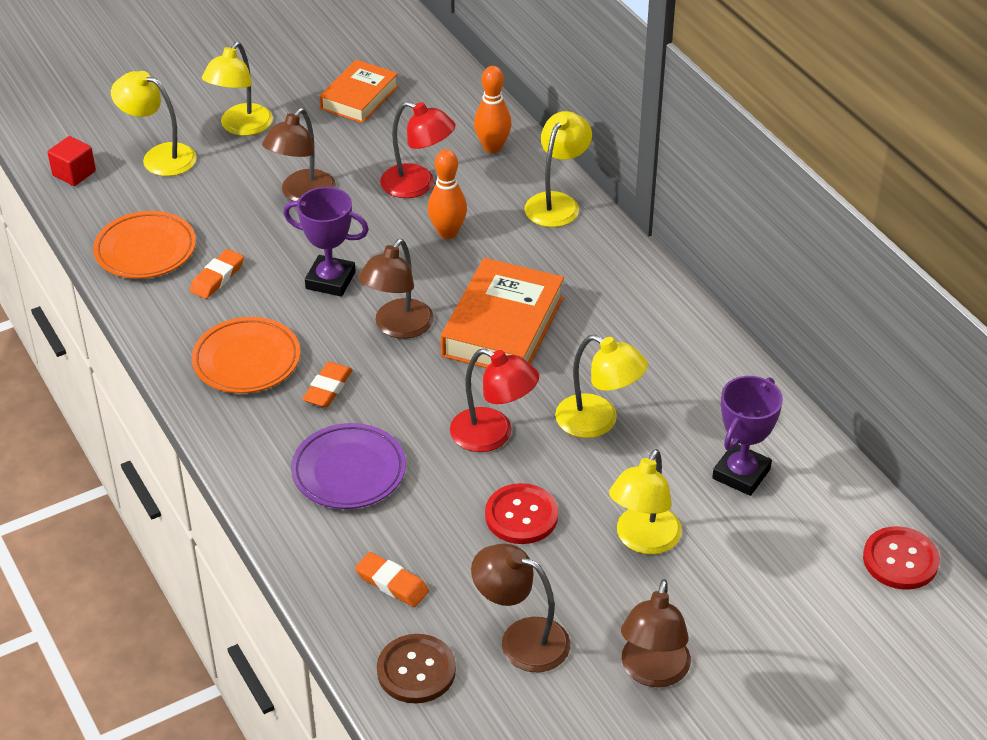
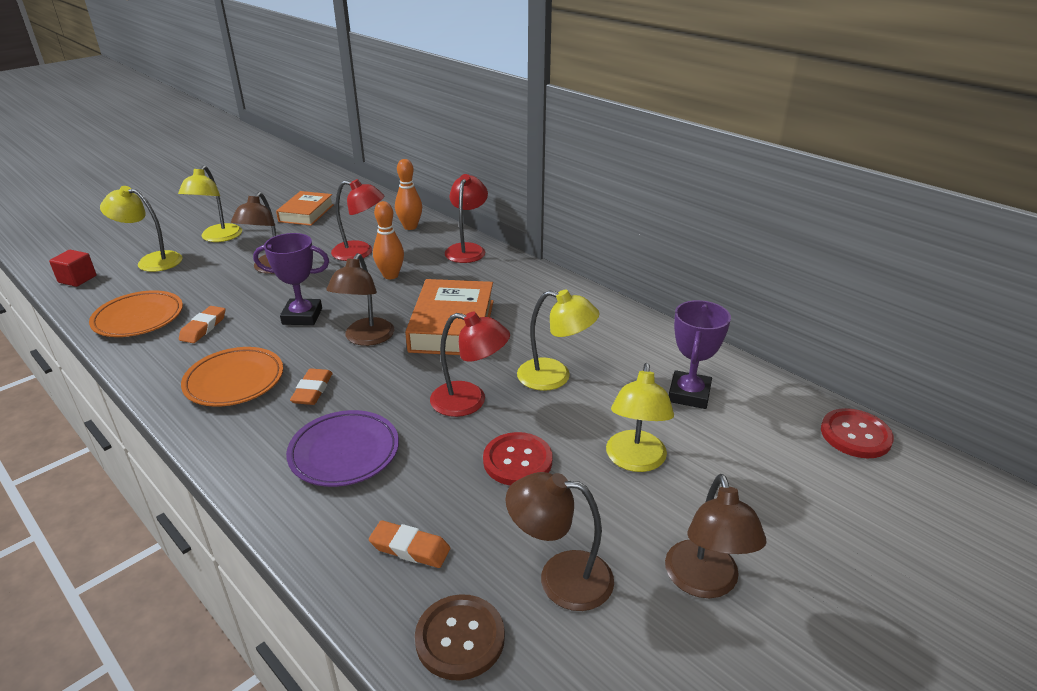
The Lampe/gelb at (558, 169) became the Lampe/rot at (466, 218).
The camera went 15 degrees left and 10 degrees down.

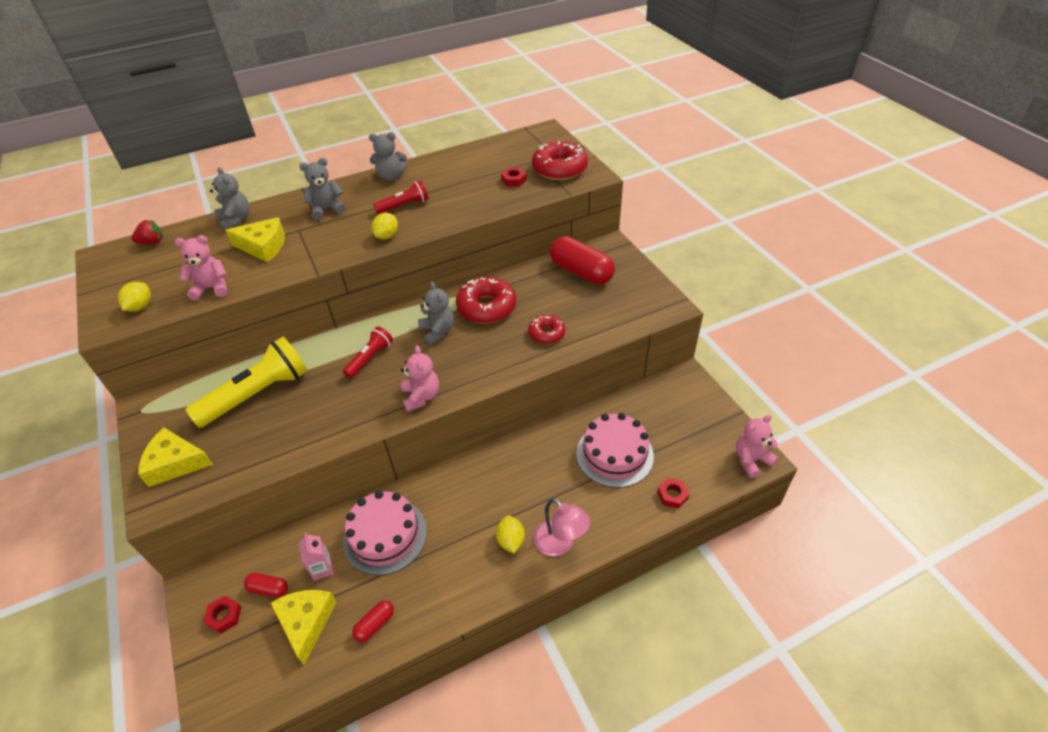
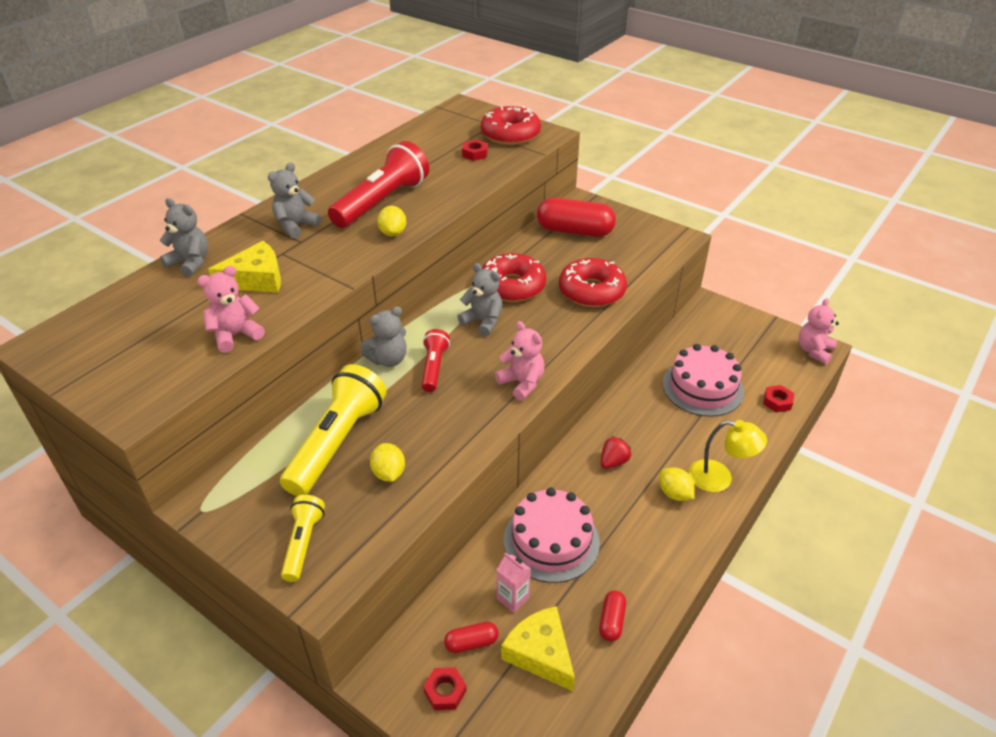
The Teddybär/grau moved from (388, 156) to (383, 336).
The Taschenlampe/rot at (400, 197) changed to 1.86 times the size.
The Erdbeere/rot moved from (147, 232) to (616, 452).
The Zitrone/gelb moved from (134, 296) to (387, 462).
The Donut/rot at (546, 329) changed to 1.70 times the size.
The Käse/gelb at (175, 457) was replaced by the Taschenlampe/gelb at (303, 538).
The Lampe/rosa at (562, 527) became the Lampe/gelb at (728, 456).
The camera went 30 degrees left and 5 degrees down.

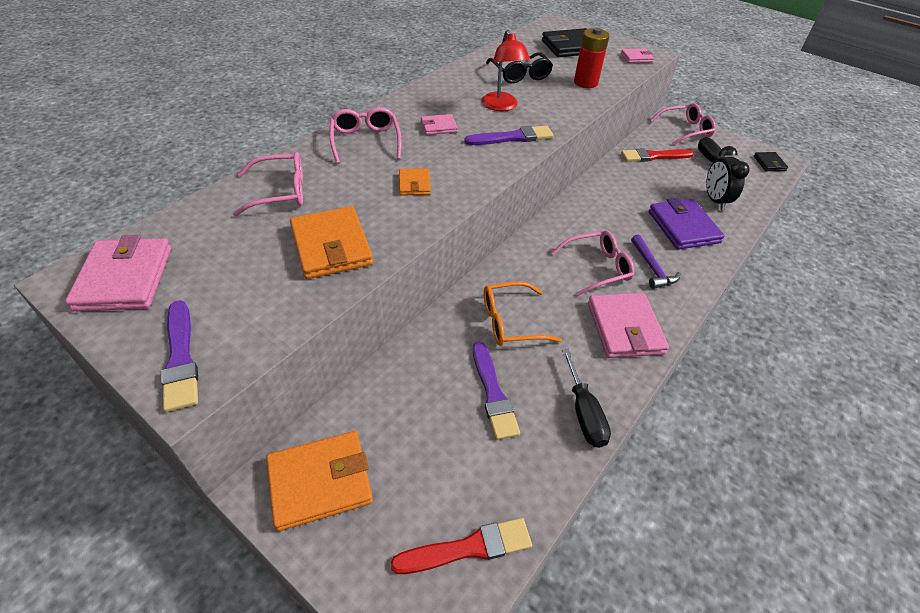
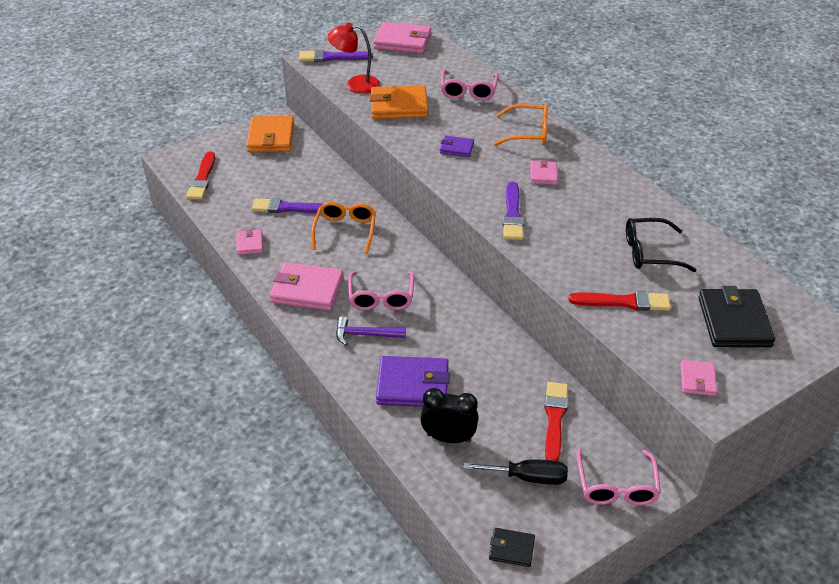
The Batterie/rot at (591, 57) was replaced by the Pinsel/rot at (620, 301).
The Lampe/rot moved from (506, 70) to (353, 58).
The Brille/rosa at (365, 135) became the Brille/orange at (520, 125).
The Geldbörse/orange at (415, 181) became the Geldbörse/lila at (457, 146).
The Schraubenzieher/schwarz at (586, 398) was replaced by the Geldbörse/rosa at (249, 242).
The camera went 110 degrees right and 5 degrees down.

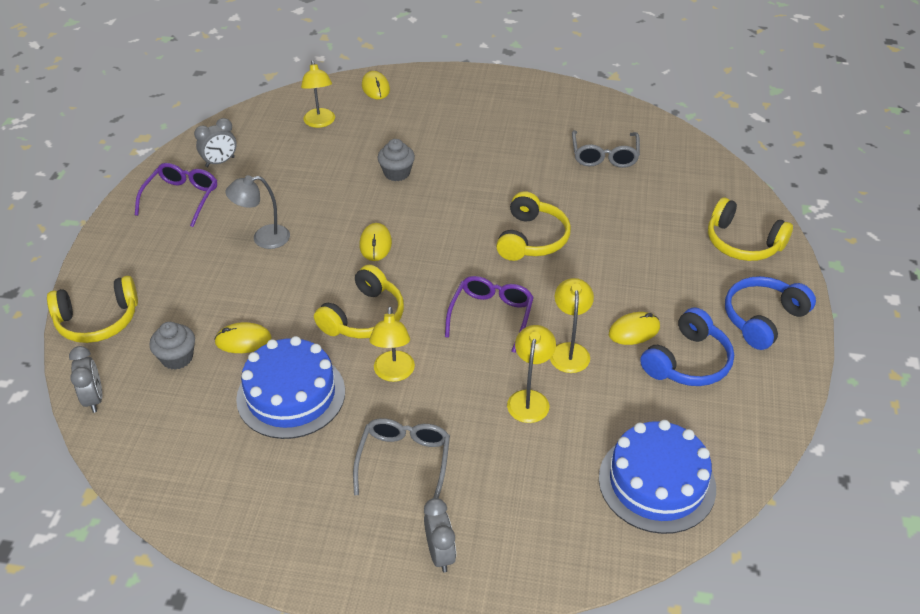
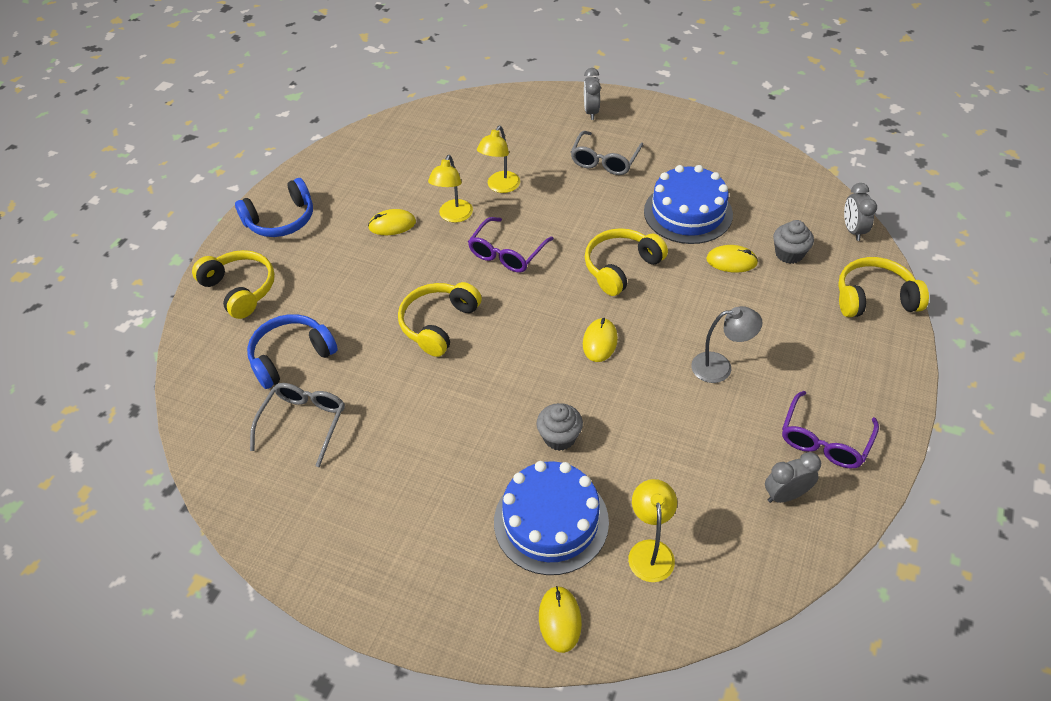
The Lampe/gelb at (392, 344) disappeared.
The Kopfhörer/blau moved from (687, 346) to (292, 351).
The Kuchen/blau moved from (657, 477) to (551, 518).
The camera went 165 degrees left and 5 degrees up.

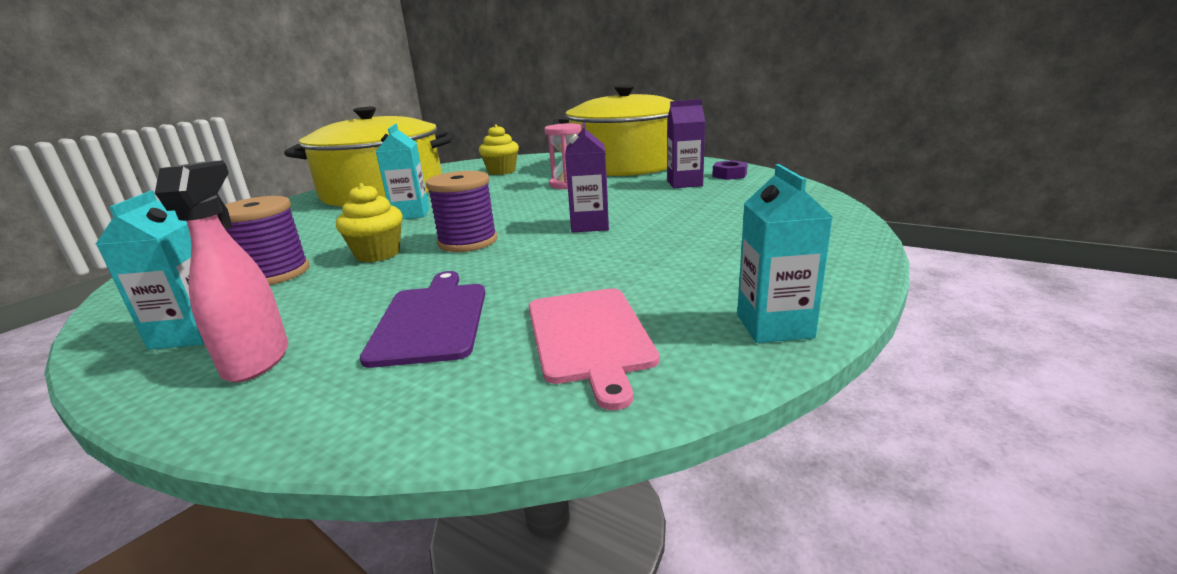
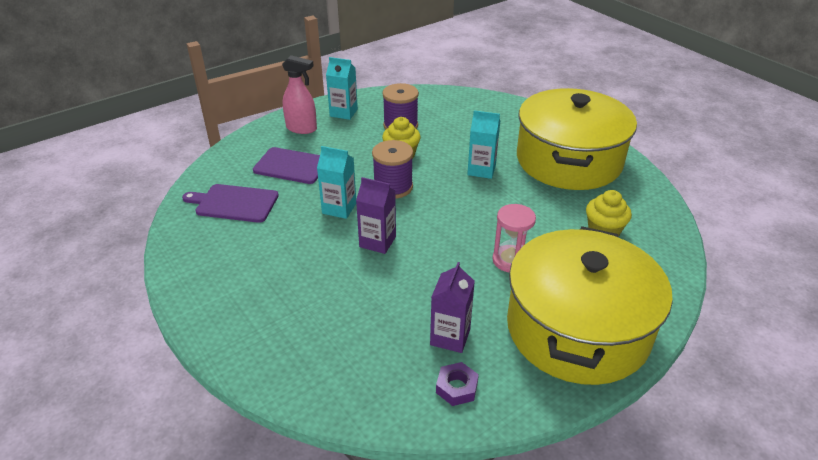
The Getränkekarton/türkis moved from (785, 253) to (336, 182).
The Schneidebrett/rosa at (594, 349) became the Schneidebrett/lila at (230, 203).
The camera went 110 degrees right and 15 degrees up.

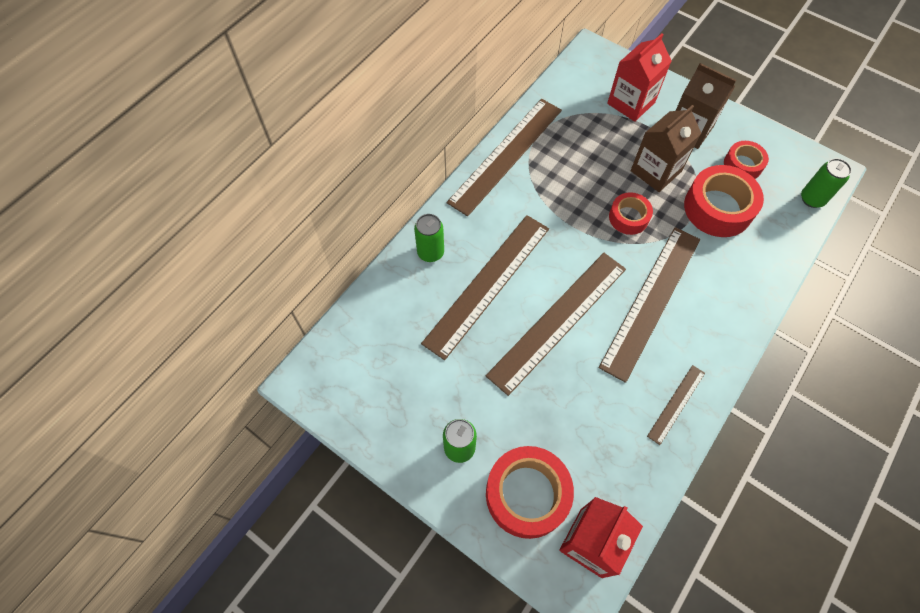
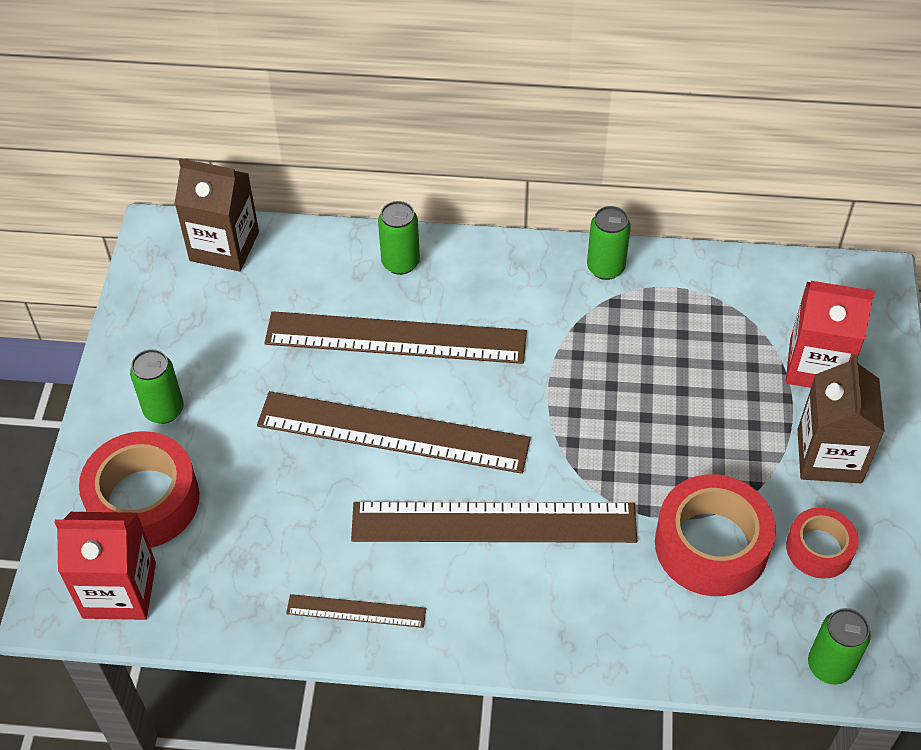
The Lineal/braun at (504, 157) was replaced by the Dose/grün at (609, 243).
The Getränkekarton/braun moved from (666, 148) to (216, 215).
The Klebeband/rot at (631, 213) disappeared.
The camera went 60 degrees right and 10 degrees down.

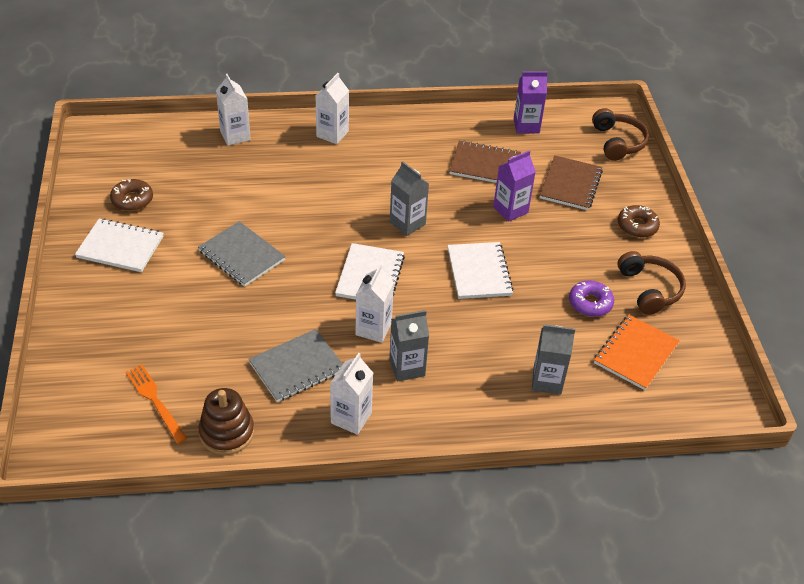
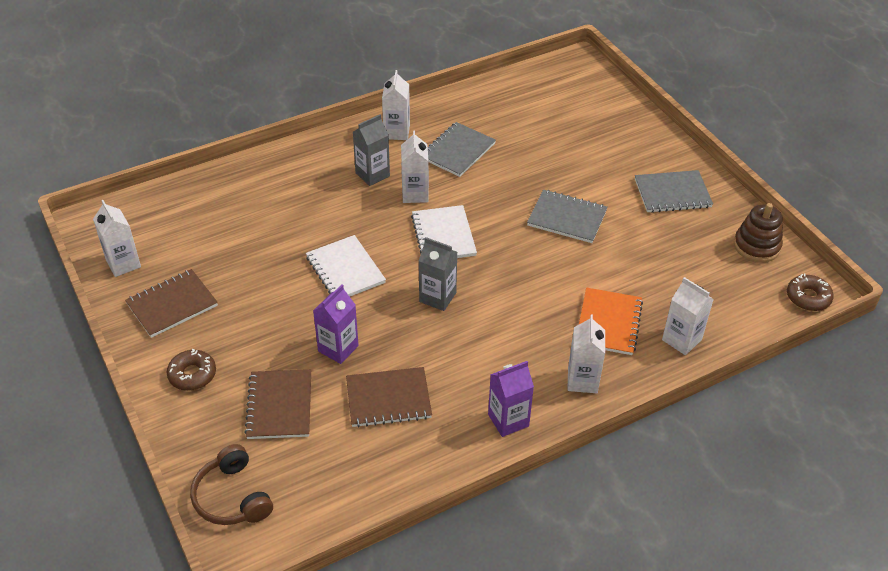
The Getränkekarton/lila moved from (531, 102) to (511, 399).
The Donut/braun moved from (131, 195) to (810, 292).
The Notizbuch/weiß at (119, 245) became the Notizbuch/grau at (674, 191).
The Kopfhörer/braun at (652, 283) was replaced by the Notizbuch/braun at (171, 303).
The Donut/lila at (591, 298) disappeared.
The Notizbuch/orange moved from (637, 352) to (611, 321).
The Getränkekarton/grau at (553, 359) disappeared.
The Gabel/orange at (156, 404) disappeared.
The Stapelspielzeug/braun moved from (226, 421) to (758, 232).
The Getränkekarton/weiß at (117, 238) appeared.
The camera went 160 degrees right and 0 degrees up.

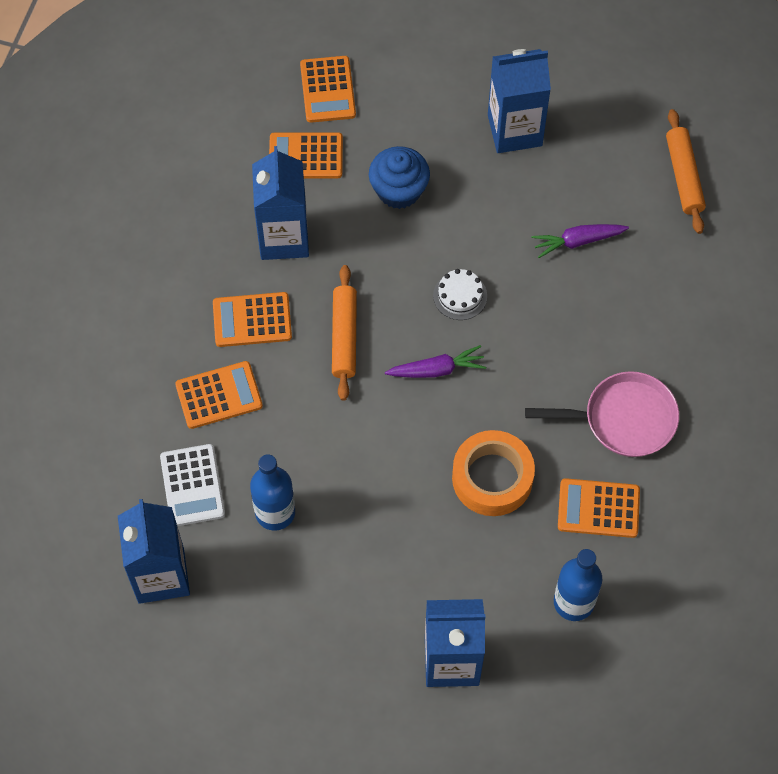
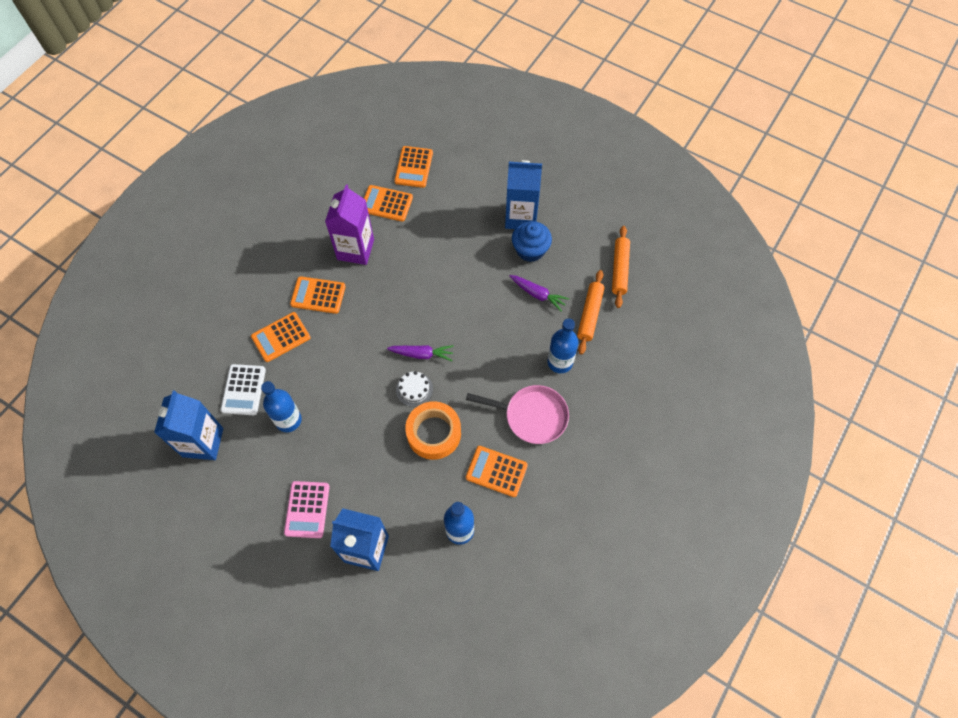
The Getränkekarton/blau at (280, 203) became the Getränkekarton/lila at (349, 225).
The Muffin/blau moved from (399, 177) to (532, 241).
The Karotte/lila at (580, 241) turned 150 degrees counterclockwise.
The Nudelholz/orange moved from (344, 333) to (591, 312).
The Kuchen/weiß moved from (460, 294) to (414, 389).
The Taschenrechner/orange at (219, 395) turned 150 degrees clockwise.
The Flasche/blau at (563, 346) appeared.
The Taschenrechner/rosa at (307, 509) appeared.
The camera went 15 degrees right and 0 degrees up.

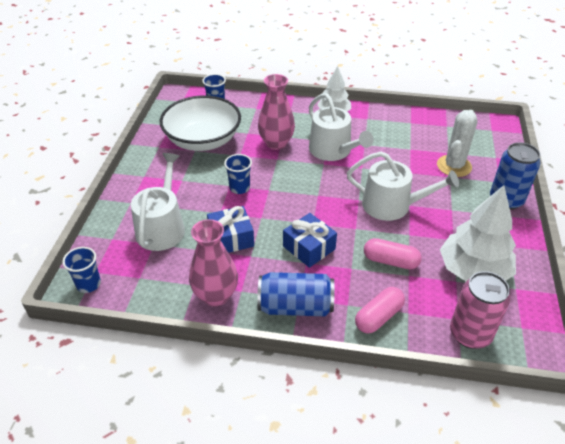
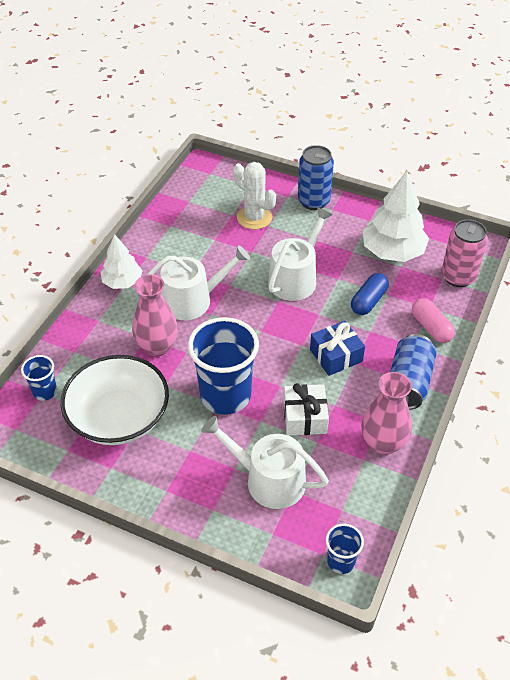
The Becher/blau at (238, 174) changed to 2.08 times the size.
The Geschenk/blau at (230, 229) became the Geschenk/weiß at (306, 409).
The Kapsel/rosa at (393, 254) became the Kapsel/blau at (370, 294).
The camera went 75 degrees left and 5 degrees up.

